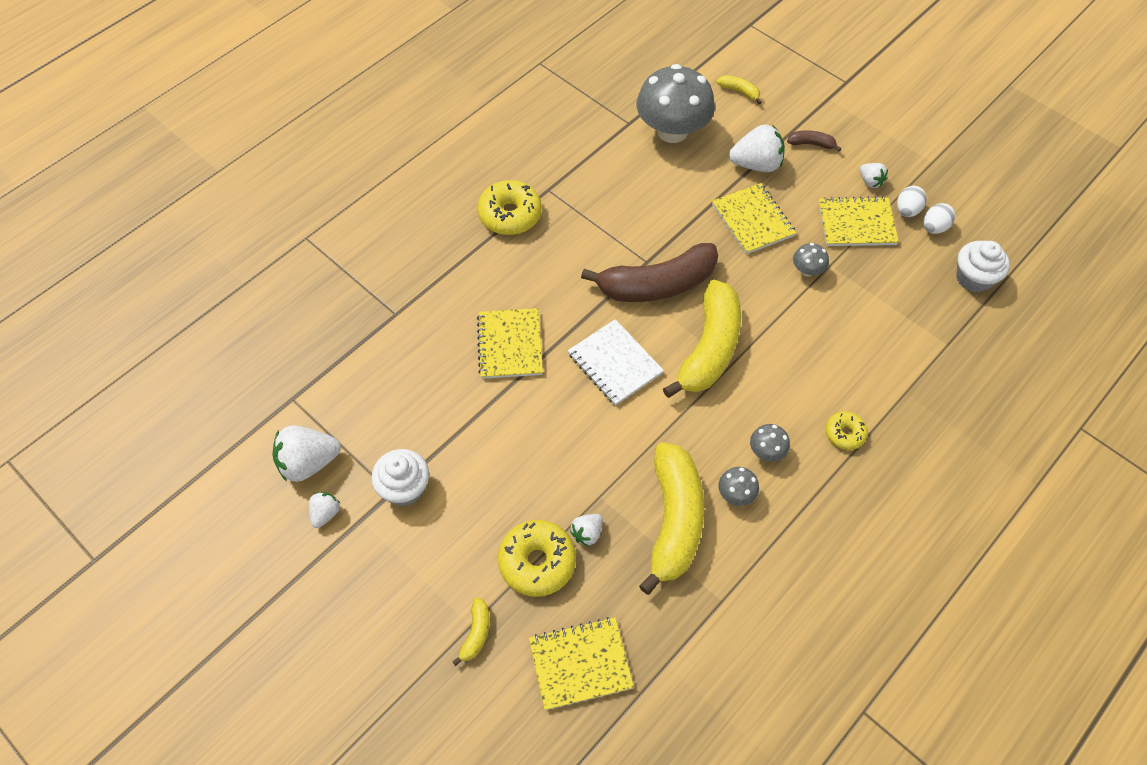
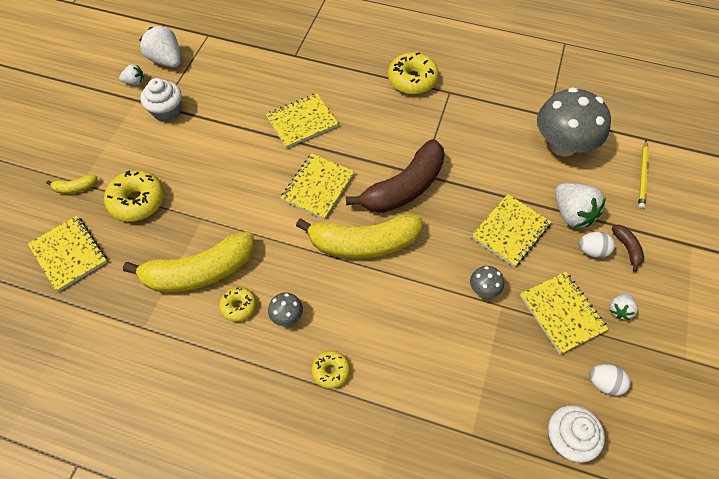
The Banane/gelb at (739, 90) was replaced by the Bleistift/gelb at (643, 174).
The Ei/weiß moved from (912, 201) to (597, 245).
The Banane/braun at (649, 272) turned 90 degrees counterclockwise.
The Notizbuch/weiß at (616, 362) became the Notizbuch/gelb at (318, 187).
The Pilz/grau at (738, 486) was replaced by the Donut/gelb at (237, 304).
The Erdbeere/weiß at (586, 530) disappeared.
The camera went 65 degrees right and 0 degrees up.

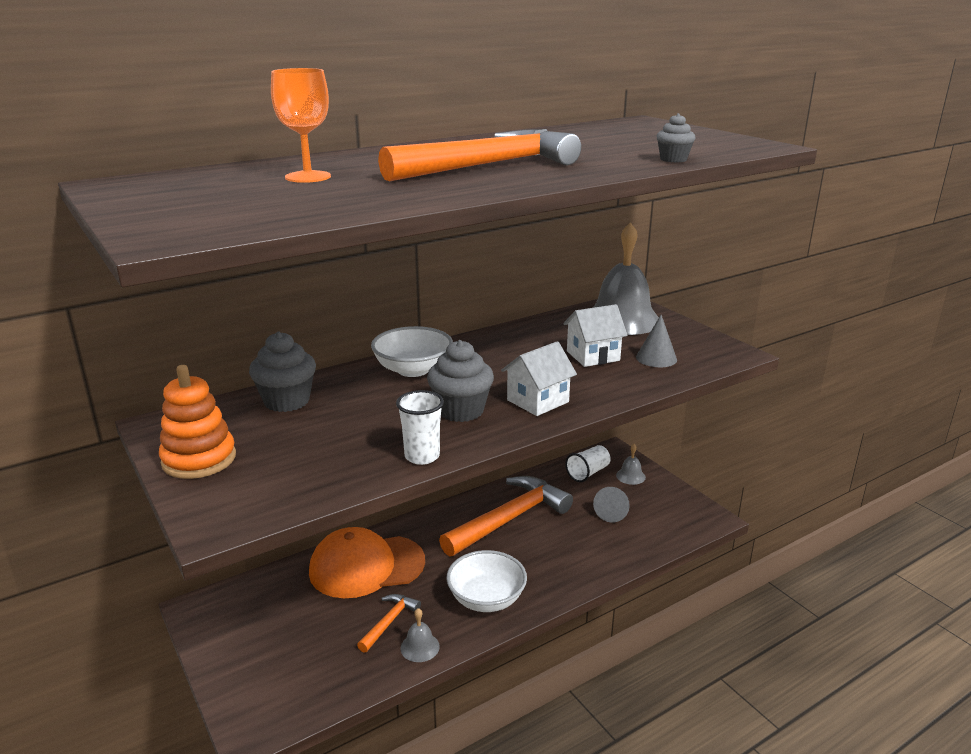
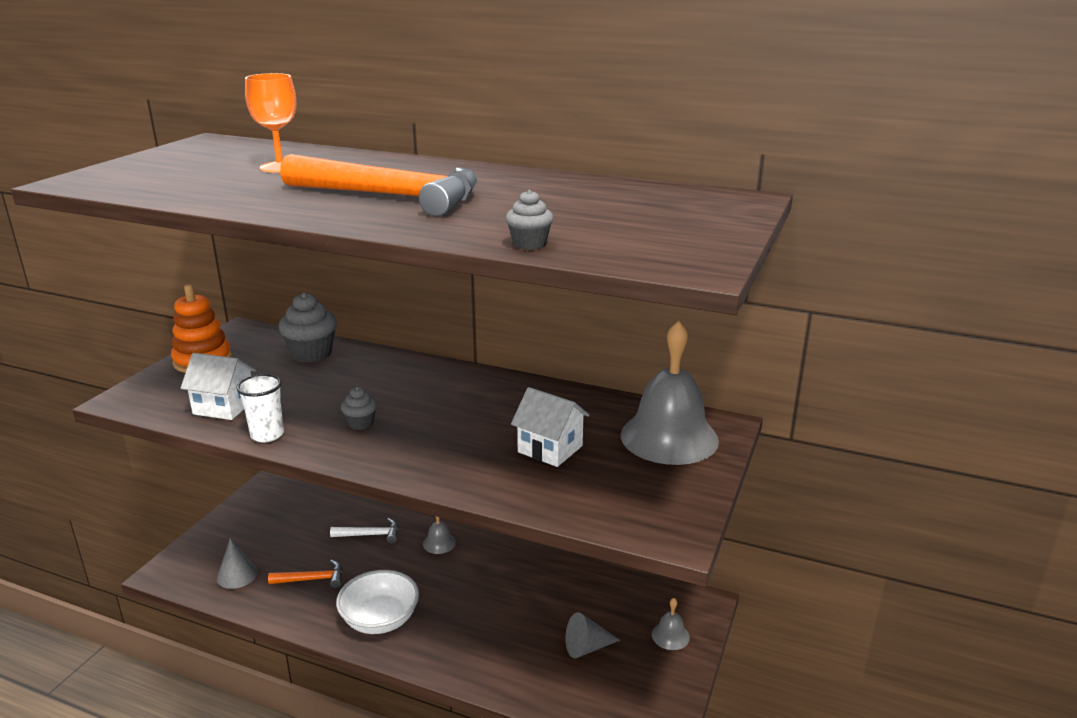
The Kegel/grau moved from (656, 341) to (237, 564).
The Schüssel/weiß at (412, 351) disappeared.
The Muffin/grau at (460, 381) changed to 0.55 times the size.
The Haus/weiß moved from (539, 378) to (218, 386).
The Becher/weiß at (587, 463) disappeared.
The Hammer/orange at (506, 516) disappeared.
The Kappe/orange at (367, 562) was replaced by the Hammer/weiß at (364, 531).
The Glocke/grau moved from (420, 635) to (439, 535).
The camera went 55 degrees right and 0 degrees up.

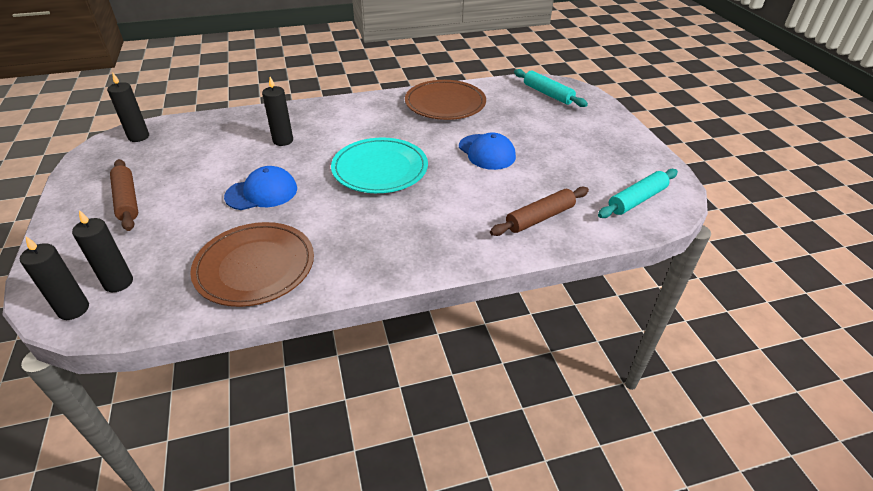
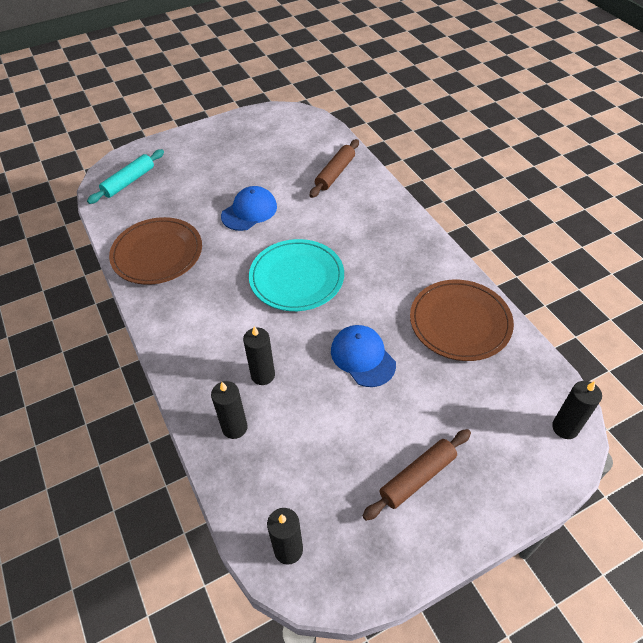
The Nudelholz/türkis at (638, 193) disappeared.
The Nudelholz/braun at (539, 211) turned 75 degrees clockwise.
The Kerze/schwarz moved from (102, 251) to (229, 410).
The camera went 100 degrees left and 10 degrees up.

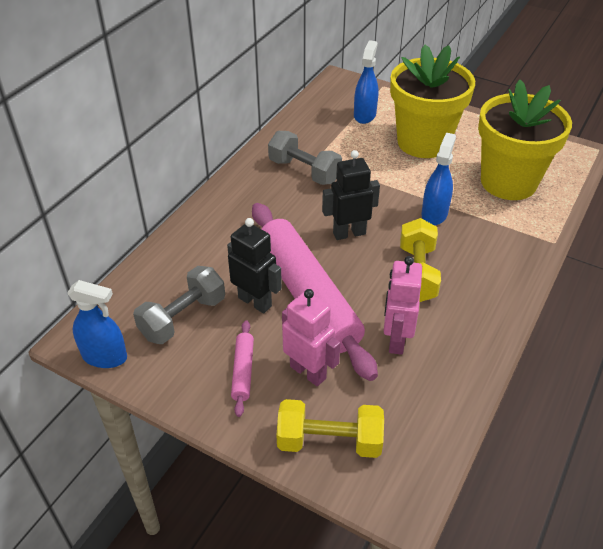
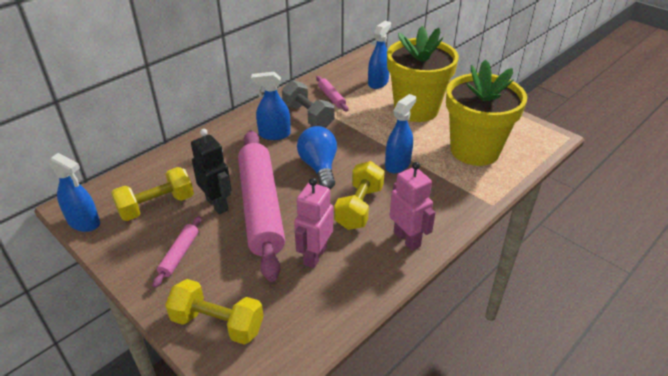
The Roboter/schwarz at (351, 195) was replaced by the Glühbirne/blau at (317, 157).
The Hantel/grau at (179, 305) became the Hantel/gelb at (152, 194).
The Roboter/rosa moved from (311, 337) to (413, 206).
The Sprühflasche/blau at (271, 106) appeared.
The Nudelholz/rosa at (332, 94) appeared.
The camera went 15 degrees right and 5 degrees down.

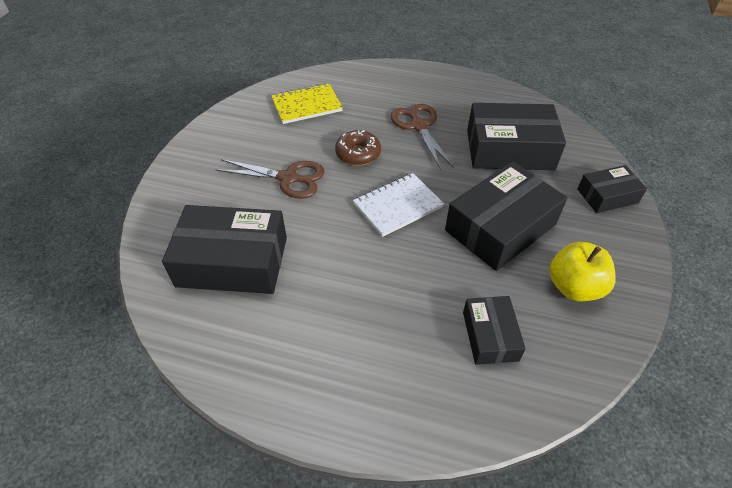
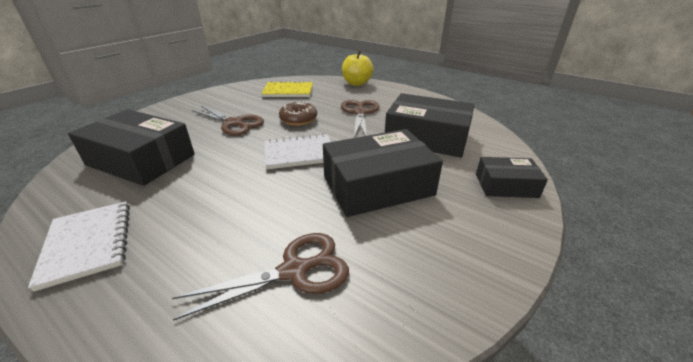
The Apfel/gelb moved from (582, 271) to (357, 68).
The Schachtel/schwarz at (494, 330) was replaced by the Schere/braun at (260, 277).
The Notizbuch/weiß at (79, 246) appeared.
The camera went 20 degrees right and 15 degrees down.

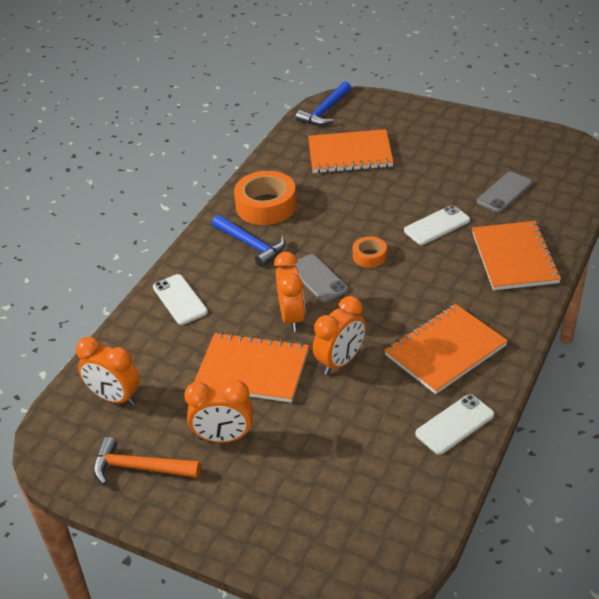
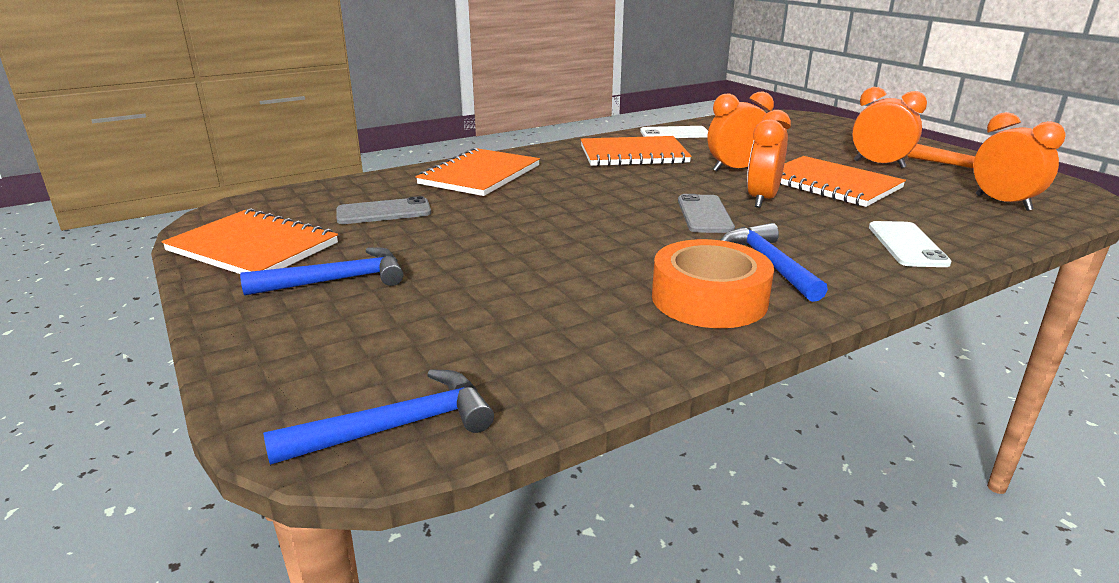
The Notizbuch/orange moved from (351, 151) to (250, 241).
The Handy/weiß at (437, 225) disappeared.
The Klebeband/orange at (369, 252) disappeared.
The Hammer/blau at (321, 271) appeared.
The camera went 150 degrees left and 15 degrees down.

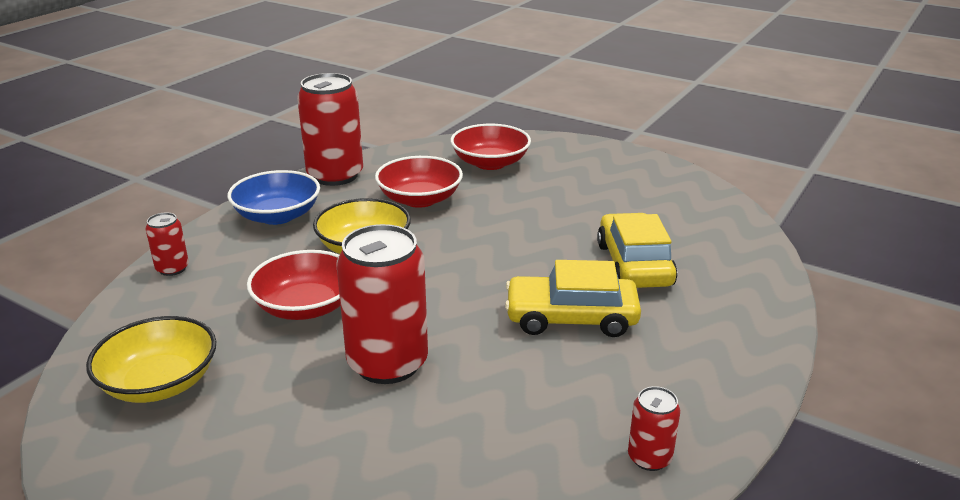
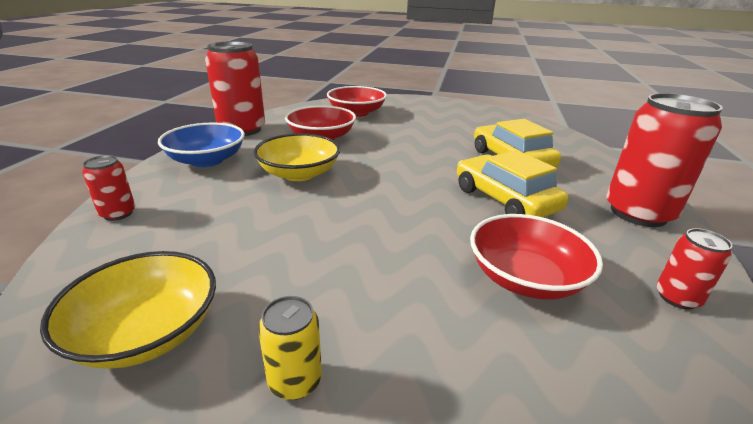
The Dose/rot moved from (382, 304) to (664, 160).
The Schüssel/rot moved from (294, 285) to (536, 257).
The Auto/gelb at (573, 298) turned 75 degrees clockwise.
The Dose/gelb at (290, 348) appeared.
The camera went 20 degrees left and 0 degrees up.

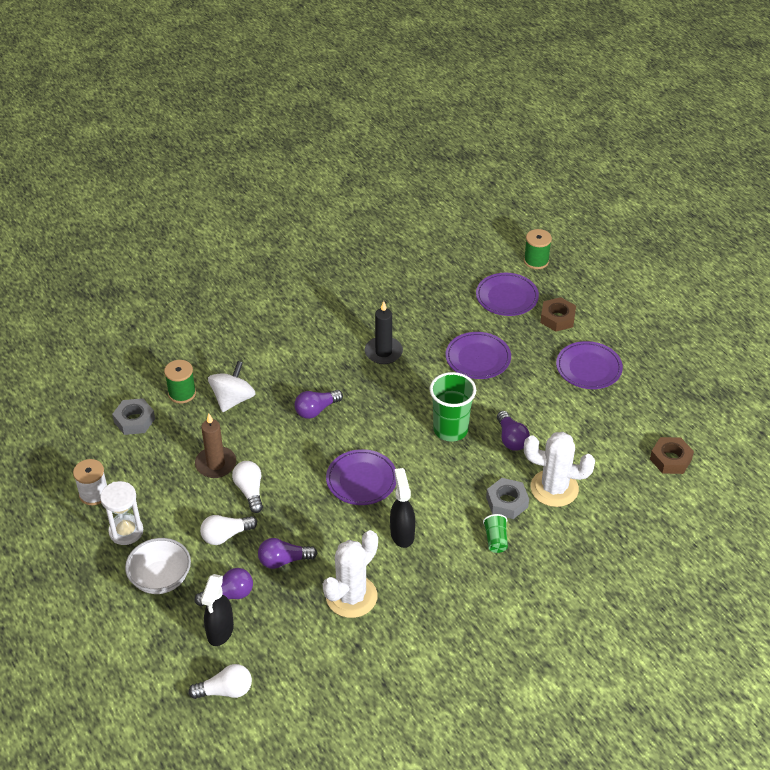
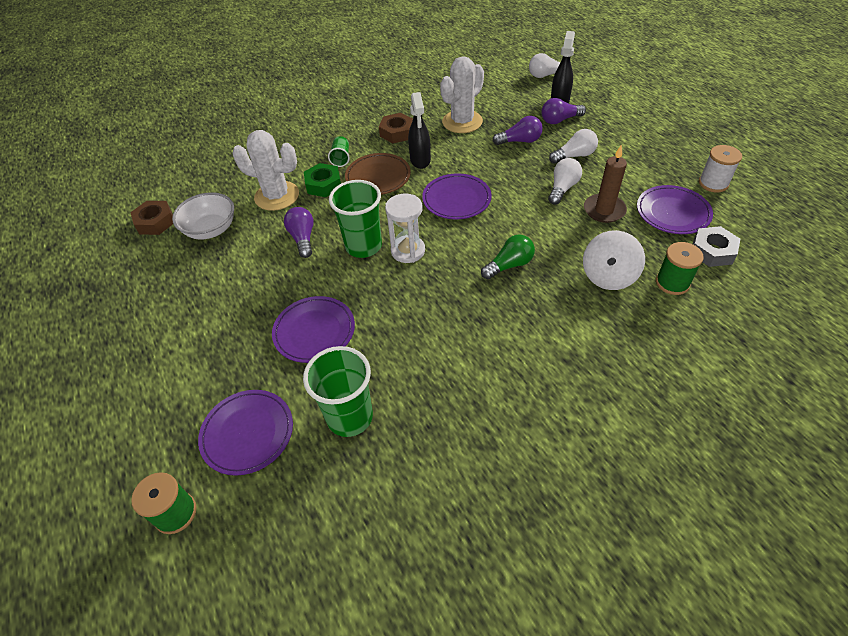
The Sechskantmutter/braun moved from (558, 314) to (396, 128).
The Kerze/schwarz at (384, 332) disappeared.
The Teller/lila moved from (589, 365) to (675, 209).
The Glühbirne/lila at (319, 404) became the Glühbirne/grün at (508, 257).
The Glühbirne/weiß at (247, 487) turned 135 degrees counterclockwise.
The Sechskantmutter/grau at (507, 498) became the Sechskantmutter/grün at (322, 180).
The Sanduhr/weiß moved from (121, 513) to (405, 228).
The Schüssel/weiß moved from (158, 566) to (203, 215).
The Teller/braun at (378, 174) appeared.
The Becher/grün at (338, 391) appeared.
The camera went 175 degrees left and 5 degrees up.

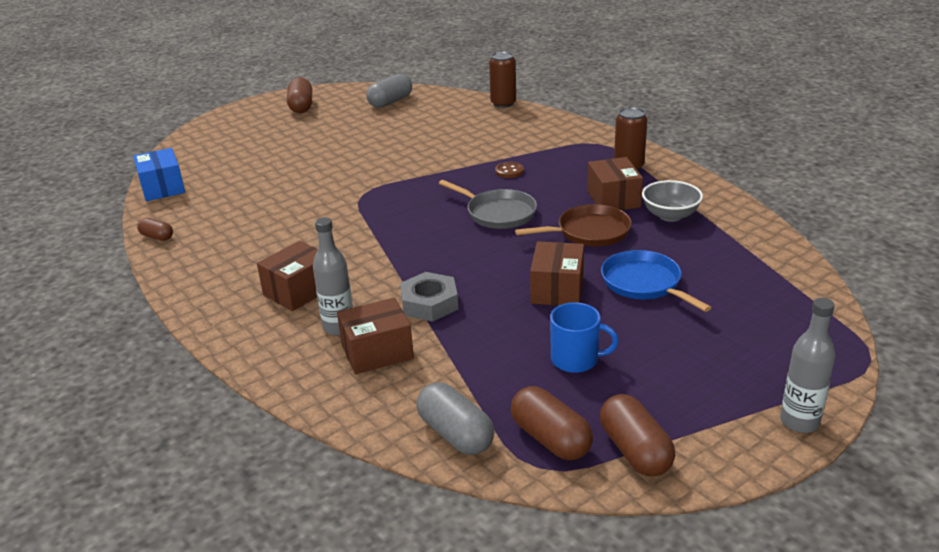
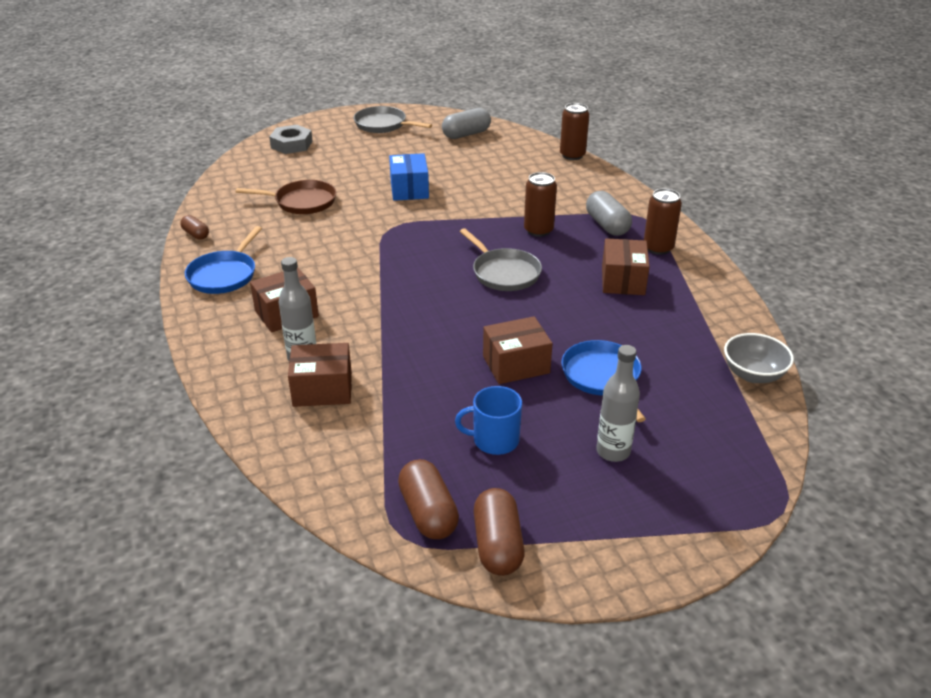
The Kapsel/braun at (299, 95) was replaced by the Pfanne/grau at (393, 119).
The Schachtel/blau moved from (159, 174) to (409, 177).
The Knopf/braun at (509, 170) was replaced by the Dose/braun at (540, 204).
The Schüssel/grau moved from (672, 201) to (759, 358).
The Pfanne/braun moved from (573, 225) to (286, 197).
The Schachtel/braun at (557, 273) turned 45 degrees clockwise.
The Sechskantmutter/grau moved from (429, 297) to (291, 139).
The Flasche/grau moved from (807, 365) to (618, 403).
The Tasse/blau at (584, 337) turned 150 degrees clockwise.
The Kapsel/grau moved from (455, 418) to (609, 213).
The Pfanne/blau at (223, 260) appeared.
The camera went 15 degrees right and 5 degrees up.

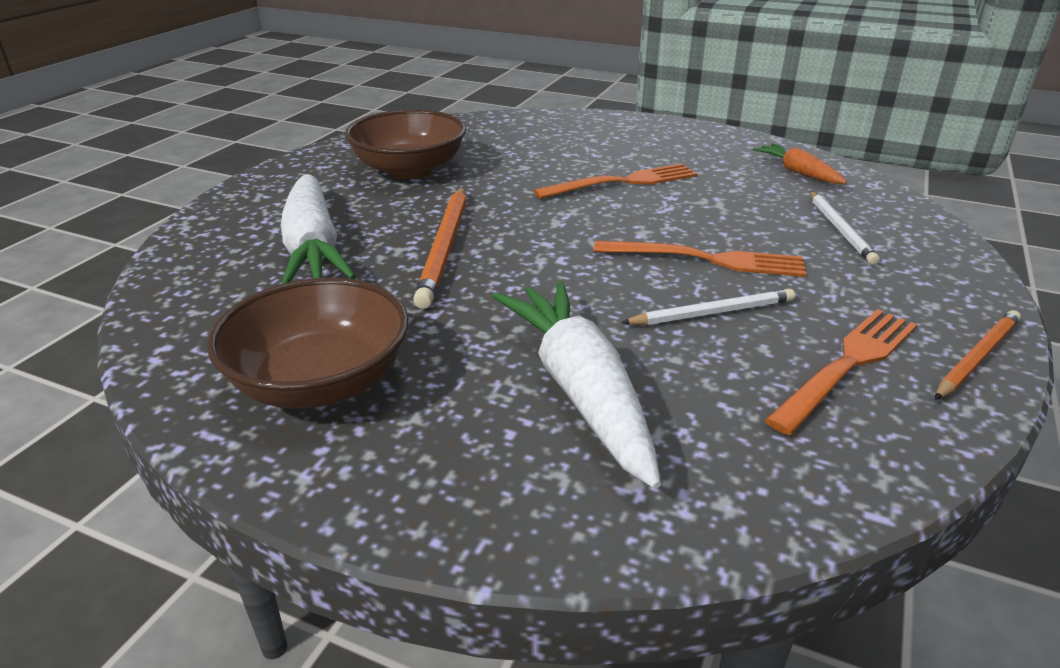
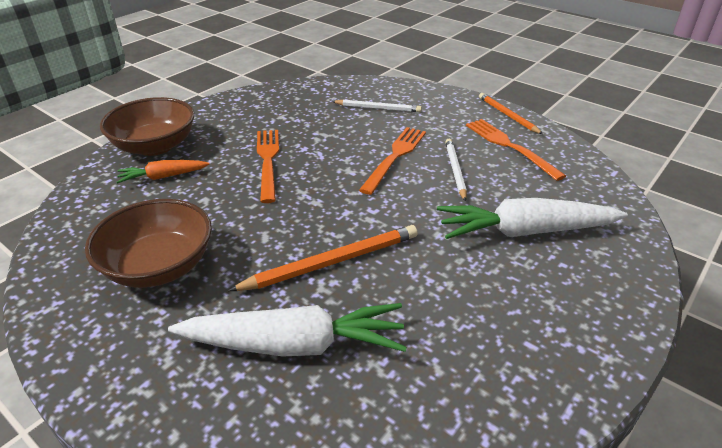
The Karotte/orange moved from (800, 163) to (163, 172).
The Bleistift/orange at (439, 248) turned 45 degrees counterclockwise.
The Schüssel/braun moved from (308, 343) to (147, 126).
The camera went 75 degrees left and 5 degrees up.

